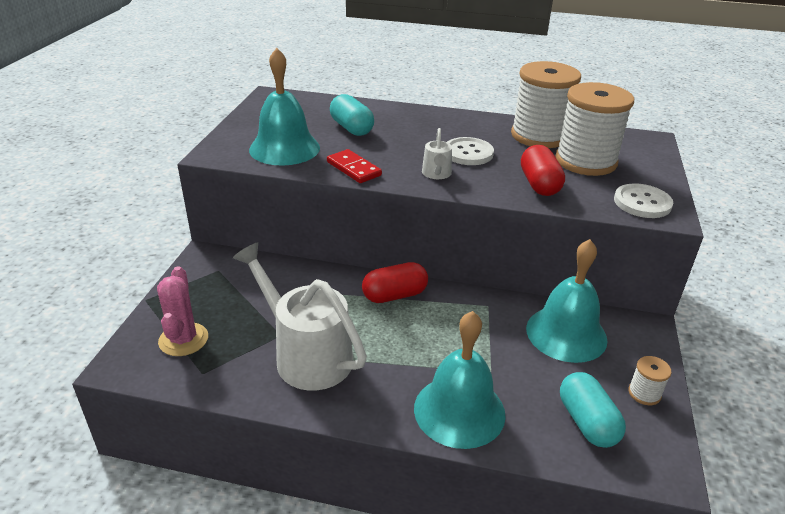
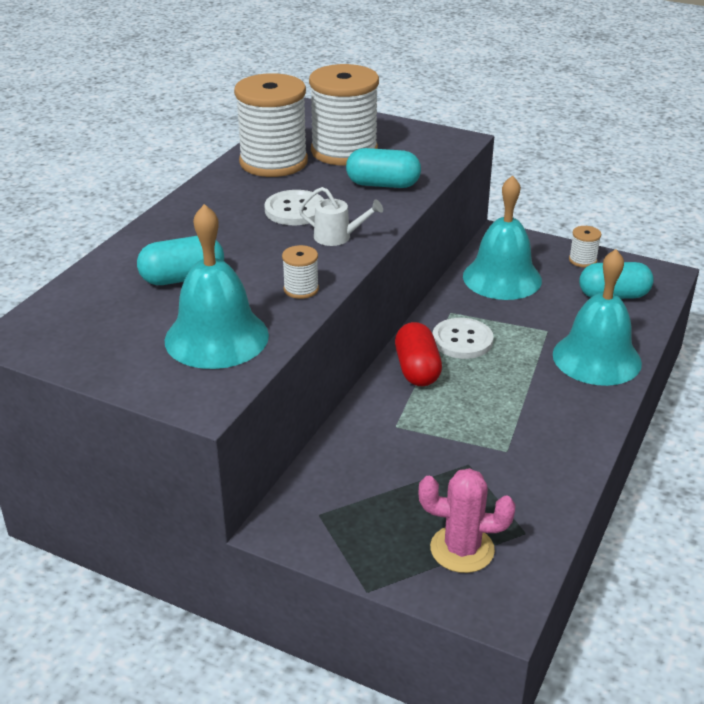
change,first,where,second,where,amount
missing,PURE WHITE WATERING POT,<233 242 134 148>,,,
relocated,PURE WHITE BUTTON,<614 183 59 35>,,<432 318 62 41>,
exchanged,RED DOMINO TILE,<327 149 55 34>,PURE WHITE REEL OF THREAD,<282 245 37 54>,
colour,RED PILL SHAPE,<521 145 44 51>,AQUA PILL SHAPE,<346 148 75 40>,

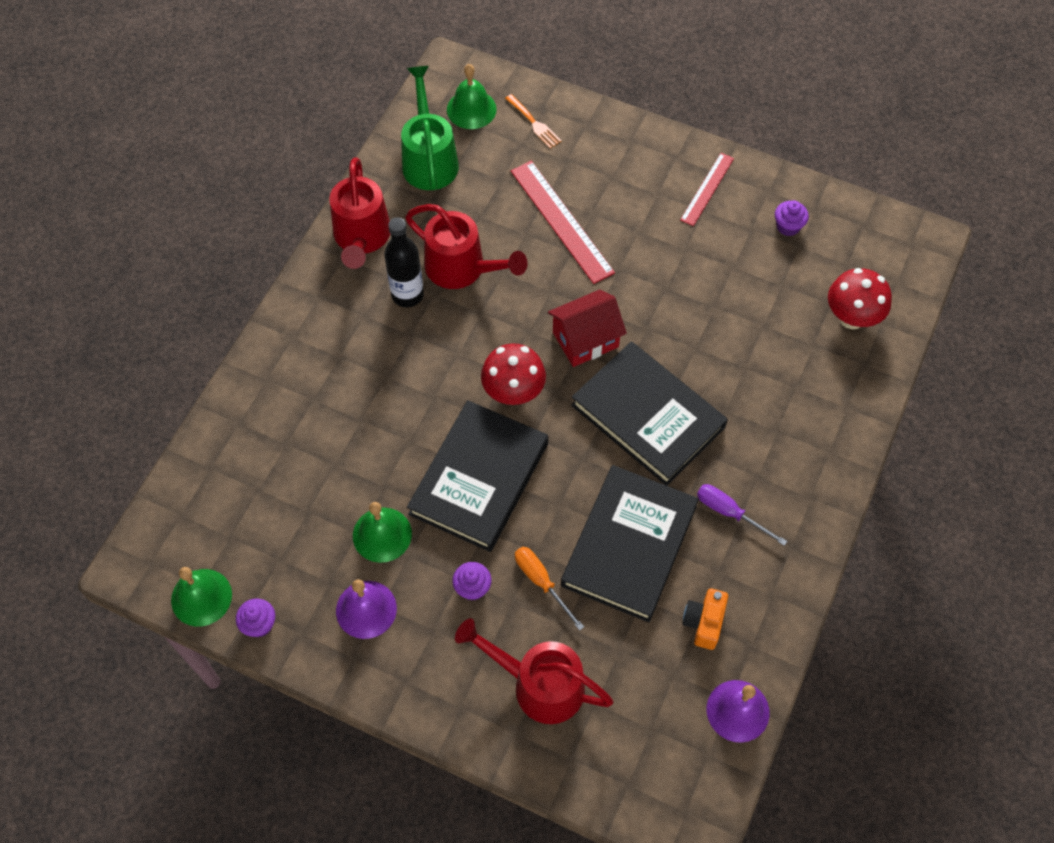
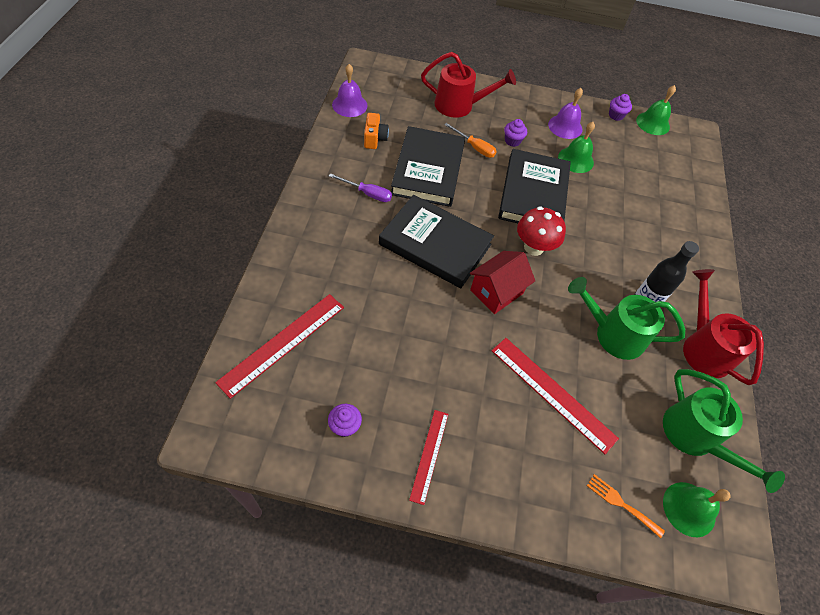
change,first,where,second,where,amount
exchanged,RED FUNGUS,<828 268 64 61>,RED RULER,<215 294 129 105>,
colour,RED WATERING POT,<405 204 123 85>,LEAF-GREEN WATERING POT,<568 277 117 83>,

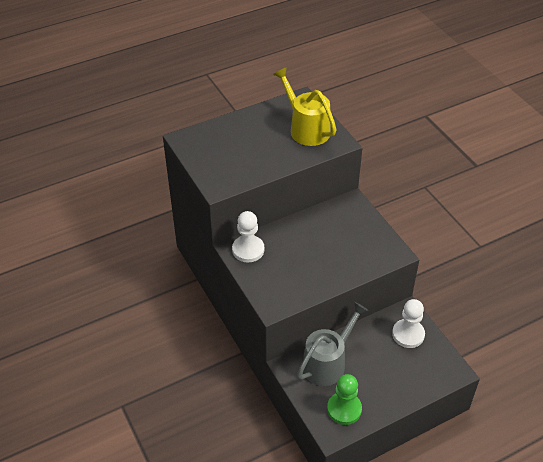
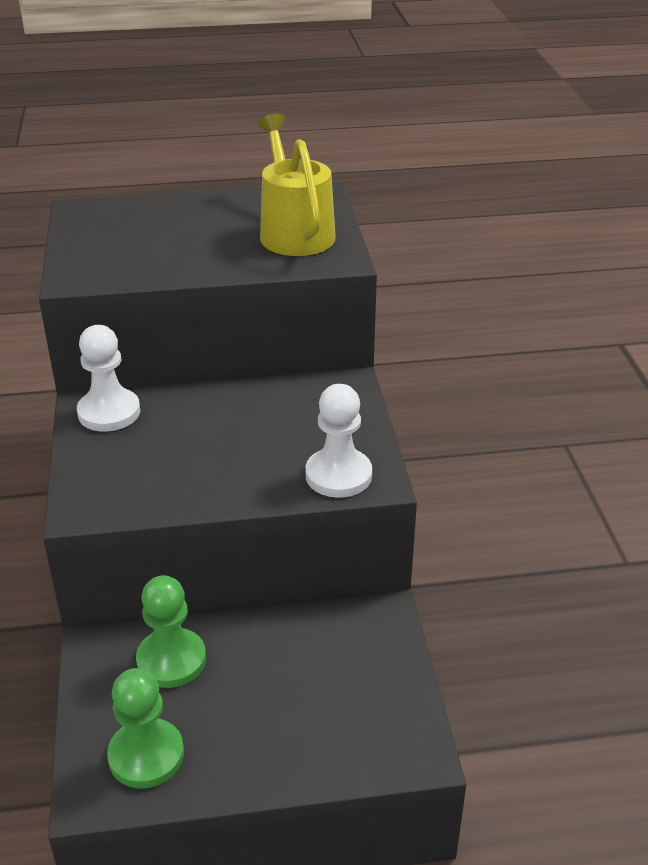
change,first,where,second,where,amount
relocated,PURE WHITE GAME PAWN,<392 299 33 49>,,<305 384 67 114>,
exchanged,ASH-GREY WATERING POT,<297 302 71 84>,LEAF-GREEN GAME PAWN,<136 575 70 113>,

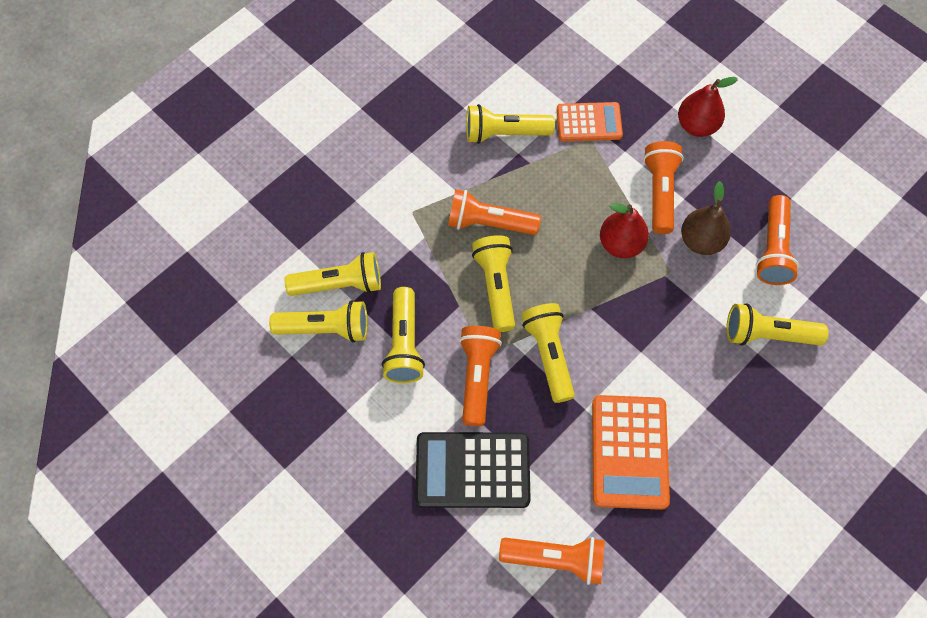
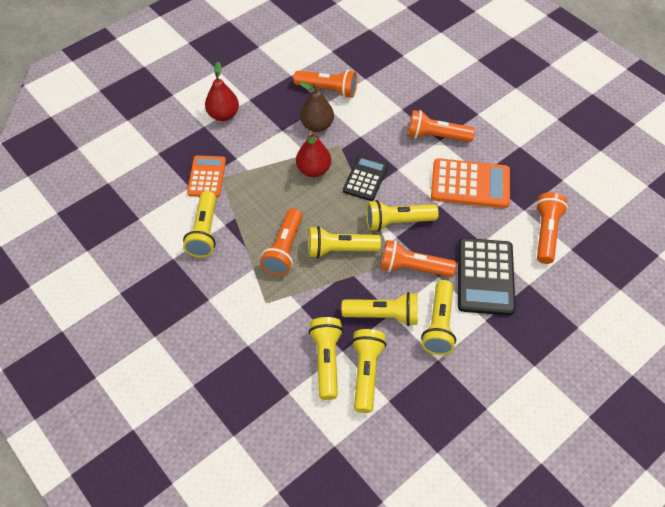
change,first,where,second,where,amount
appeared,,,JET-BLACK CALCULATOR,<343 155 45 46>,
relocated,ORANGE TORCH,<643 141 41 93>,,<407 110 68 32>,
relocated,BRIGHT YELLOW TORCH,<726 303 103 42>,,<421 280 35 75>,

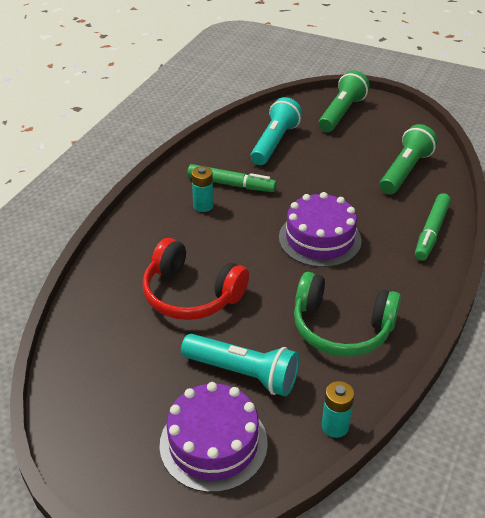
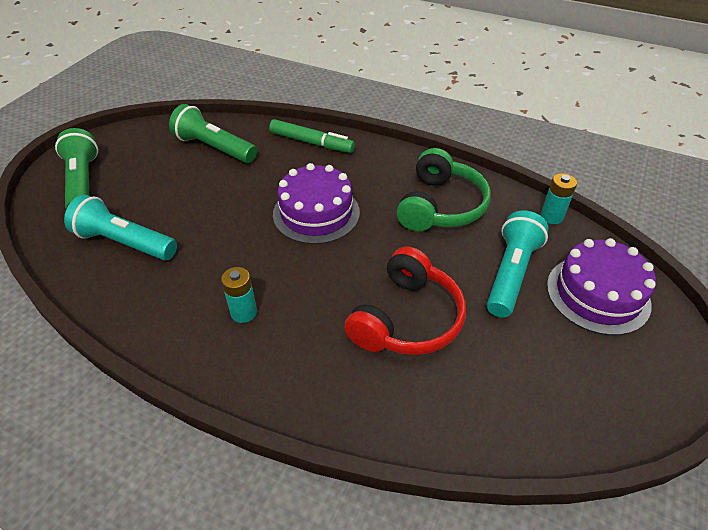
change,first,where,second,where,amount
missing,LEAF-GREEN MARKER PEN,<187 164 90 28>,,,
spun,LEAF-GREEN TORCH,<319 70 51 62>,,<55 128 43 81>,45 degrees clockwise

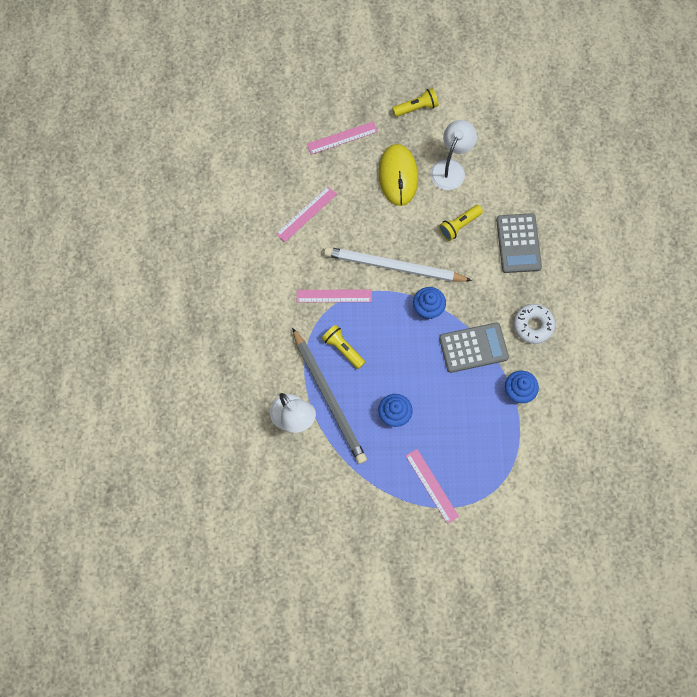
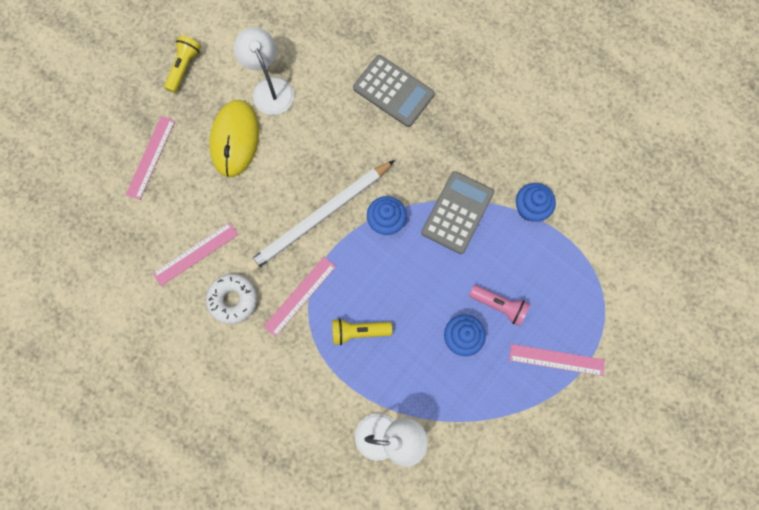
change,first,where,second,where,amount
missing,ASH-GREY WOODEN PENCIL,<292 328 75 136>,,,
missing,BRIGHT YELLOW TORCH,<439 205 44 36>,,,
appeared,,,PINK TORCH,<469 285 61 41>,
relocated,PURE WHITE GLAZED DONUT,<513 304 42 40>,,<206 274 51 50>,
spun,PINK RULER,<276 186 61 56>,,<153 222 85 64>,60 degrees clockwise
spun,BRIGHT YELLOW PC MOUSE,<379 144 39 62>,,<209 100 50 77>,60 degrees clockwise

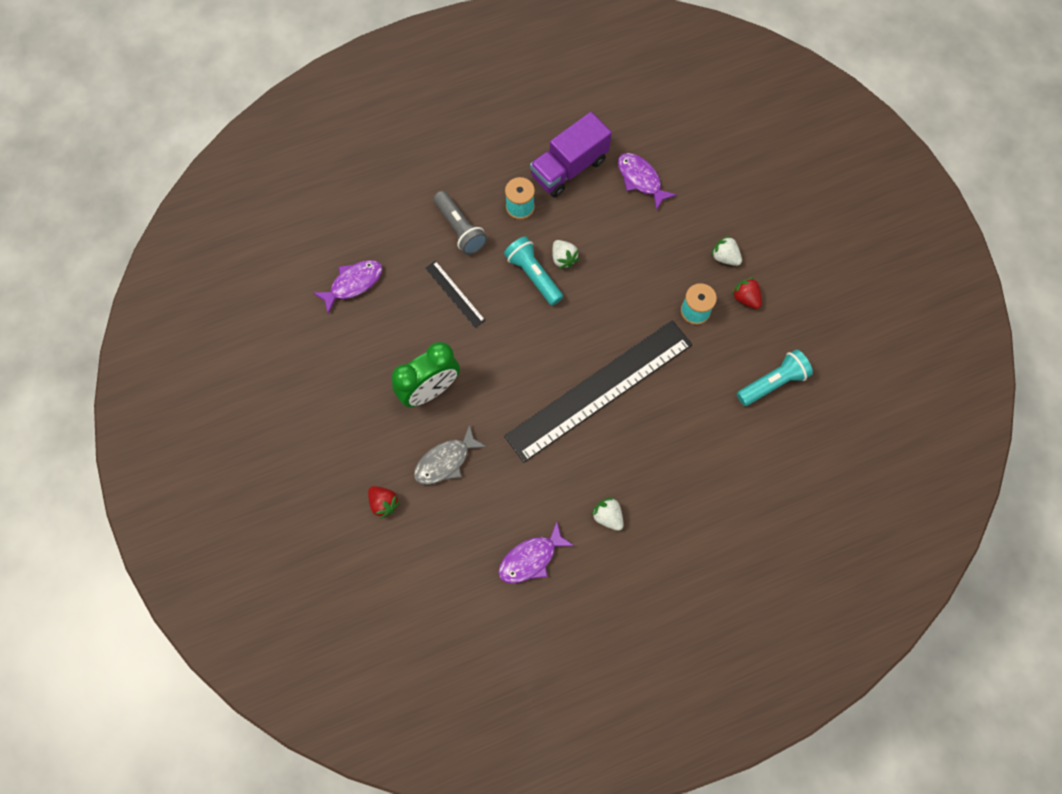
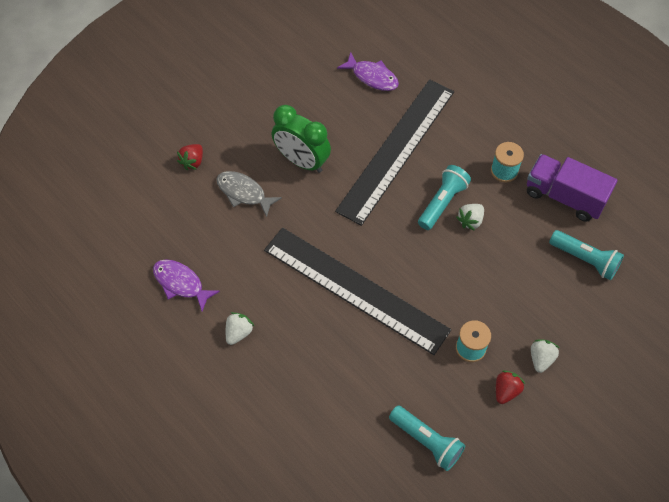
change,first,where,second,where,amount
missing,ASH-GREY TORCH,<433 191 54 64>,,,
exchanged,VIOLET FISH,<618 153 59 57>,AQUA TORCH,<549 230 75 50>,
size,JET-BLACK RULER,<425 261 61 67>,,<335 79 119 147>,x2.44

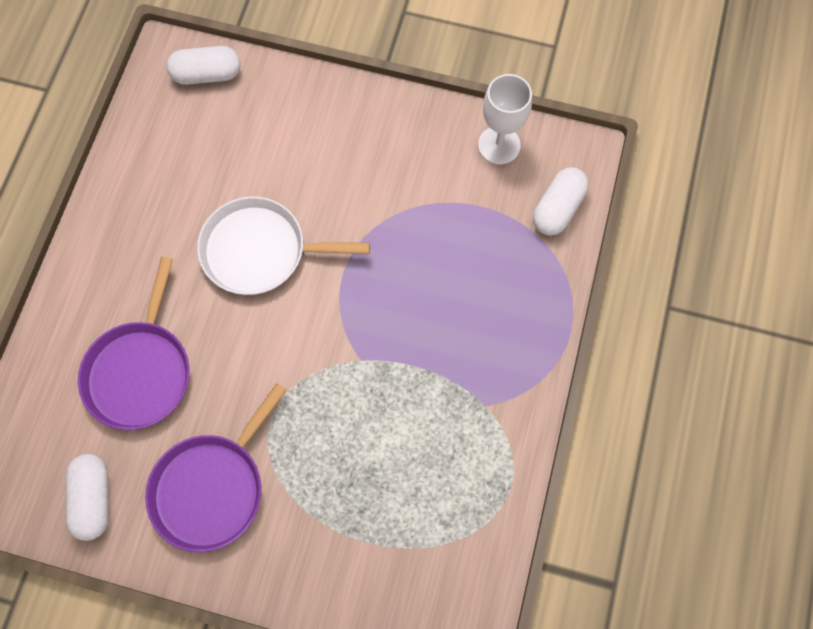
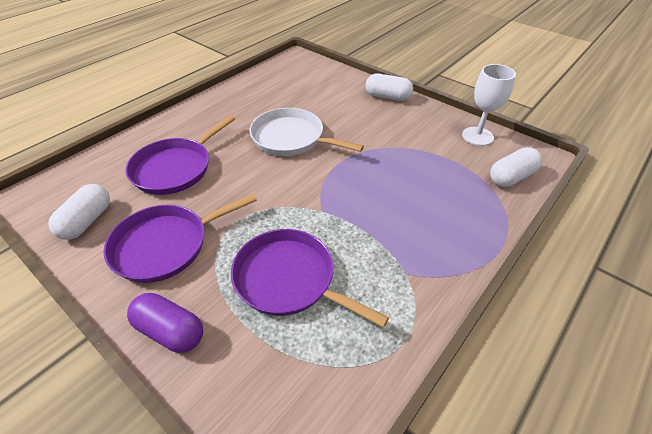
change,first,where,second,where,amount
appeared,,,VIOLET PILL SHAPE,<127 293 76 60>,
appeared,,,VIOLET PAN,<231 229 158 99>,
relocated,PURE WHITE PILL SHAPE,<167 46 73 39>,,<365 74 48 27>,

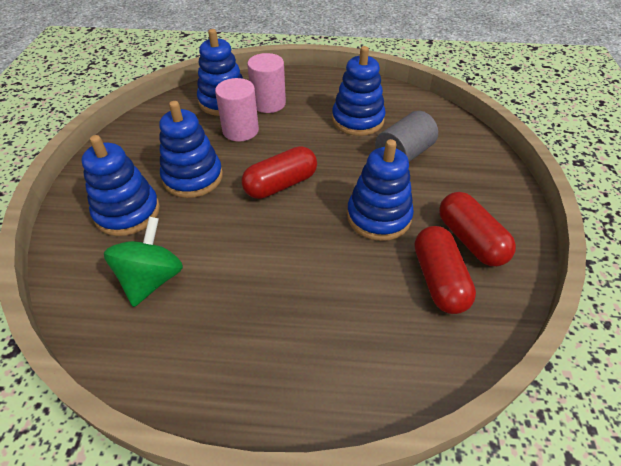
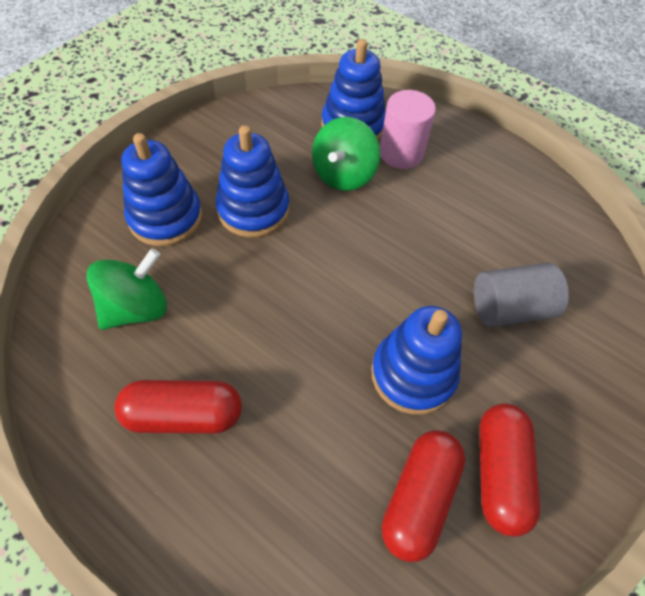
change,first,where,second,where,amount
missing,BLUE STACKING TOY,<332 46 53 90>,,,
relocated,RED PILL SHAPE,<242 146 75 53>,,<114 380 128 54>,
exchanged,PINK CYLINDER,<215 78 44 63>,LEAF-GREEN SPINNING TOP,<312 117 68 74>,

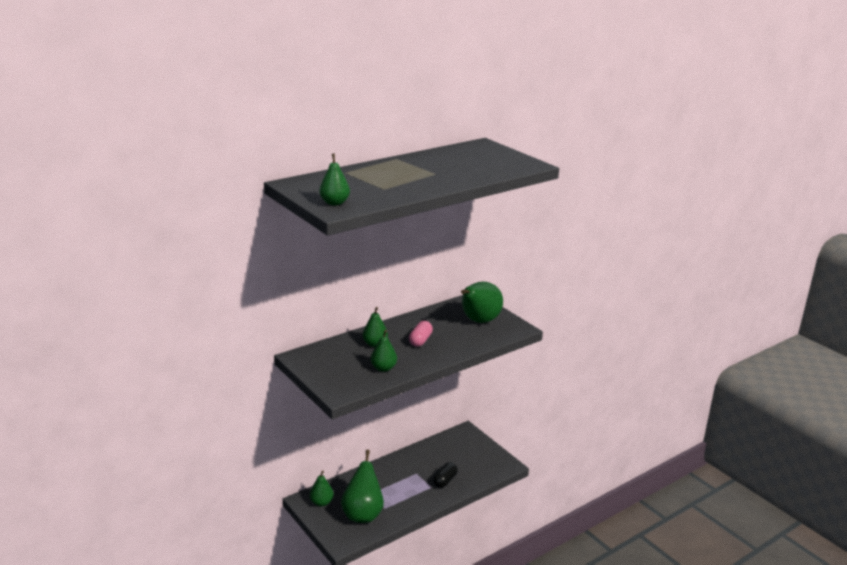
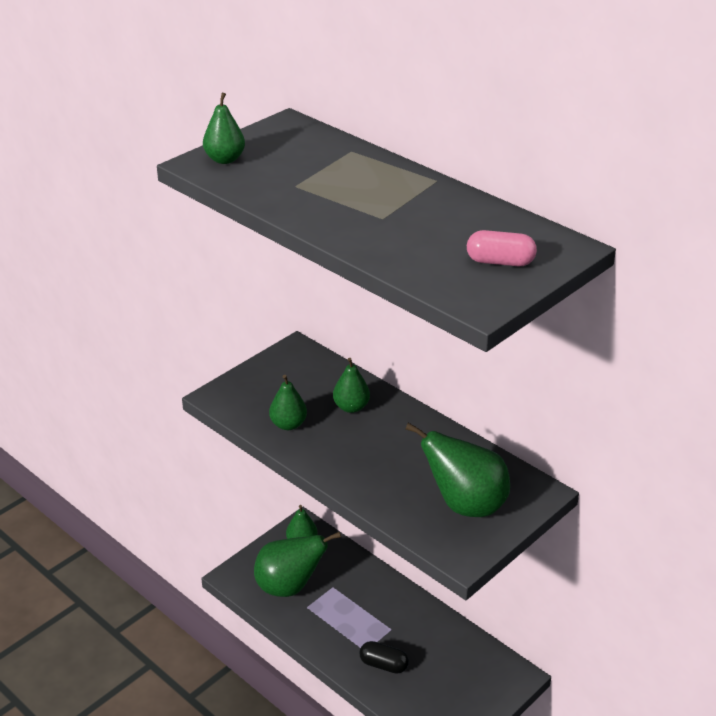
change,first,where,second,where,amount
relocated,PINK PILL SHAPE,<409 321 24 26>,,<467 230 70 36>,

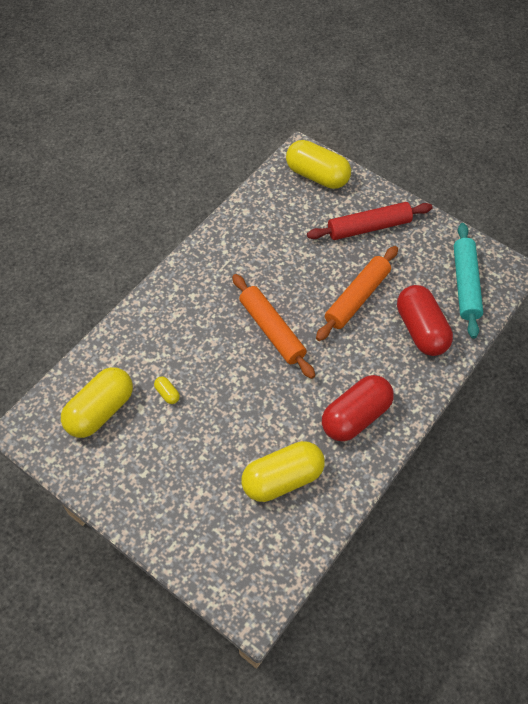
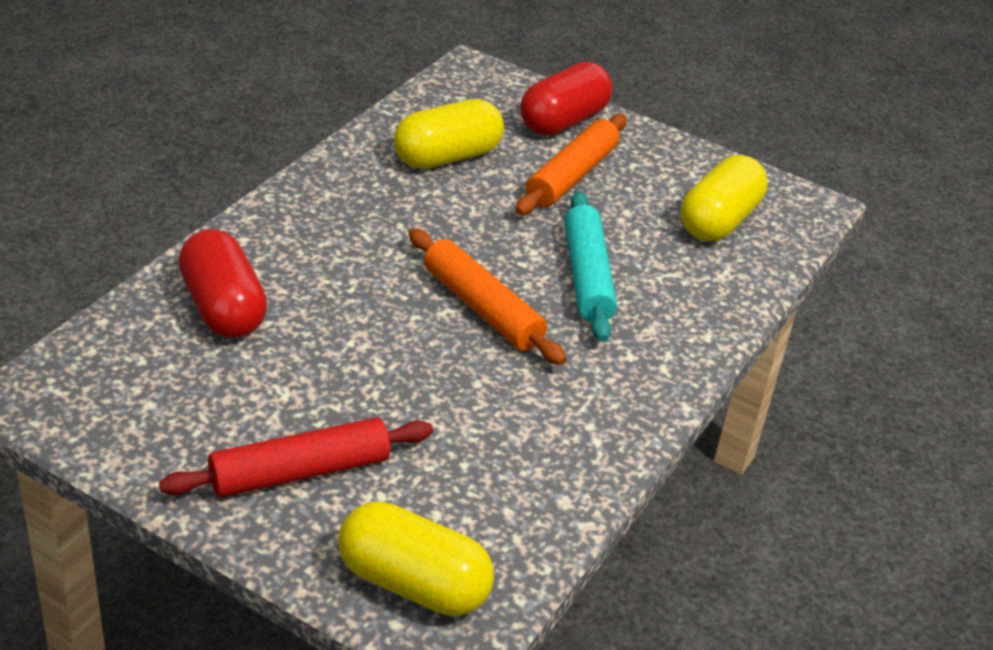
change,first,where,second,where,amount
missing,BRIGHT YELLOW PILL SHAPE,<154 377 26 27>,,,
relocated,ORANGE PASTRY ROLLER,<316 246 82 95>,,<515 114 112 101>,
relocated,RED PILL SHAPE,<322 375 72 66>,,<520 62 92 73>,
relocated,AQUA PASTRY ROLLER,<454 223 29 116>,,<565 191 52 151>,

